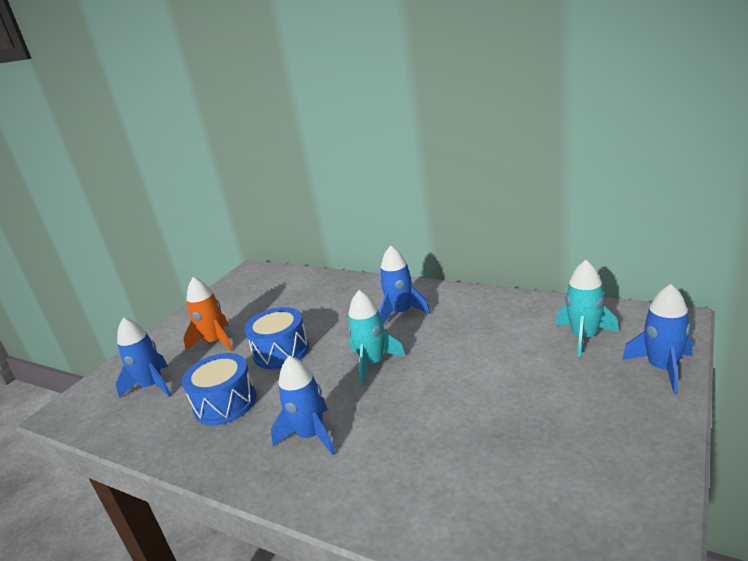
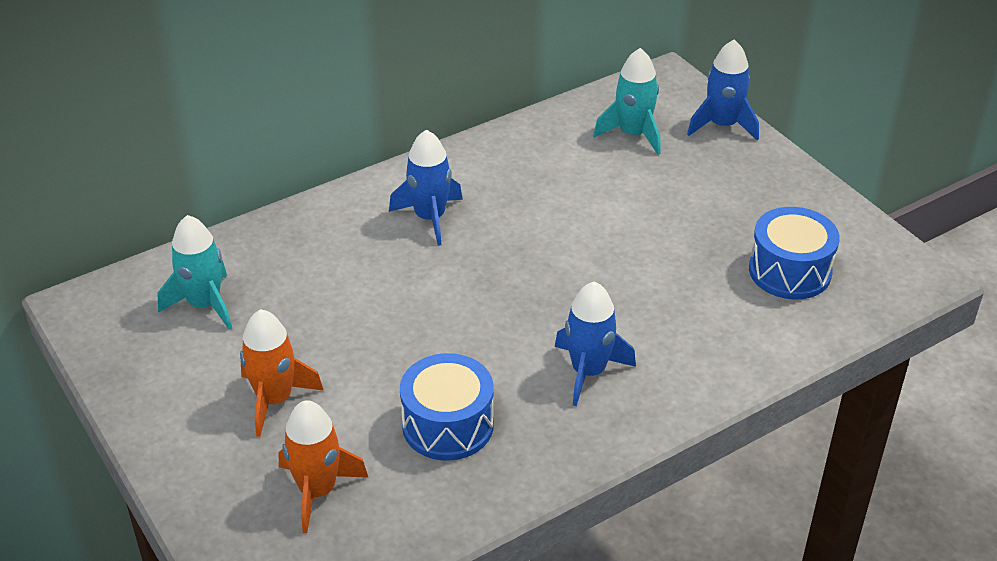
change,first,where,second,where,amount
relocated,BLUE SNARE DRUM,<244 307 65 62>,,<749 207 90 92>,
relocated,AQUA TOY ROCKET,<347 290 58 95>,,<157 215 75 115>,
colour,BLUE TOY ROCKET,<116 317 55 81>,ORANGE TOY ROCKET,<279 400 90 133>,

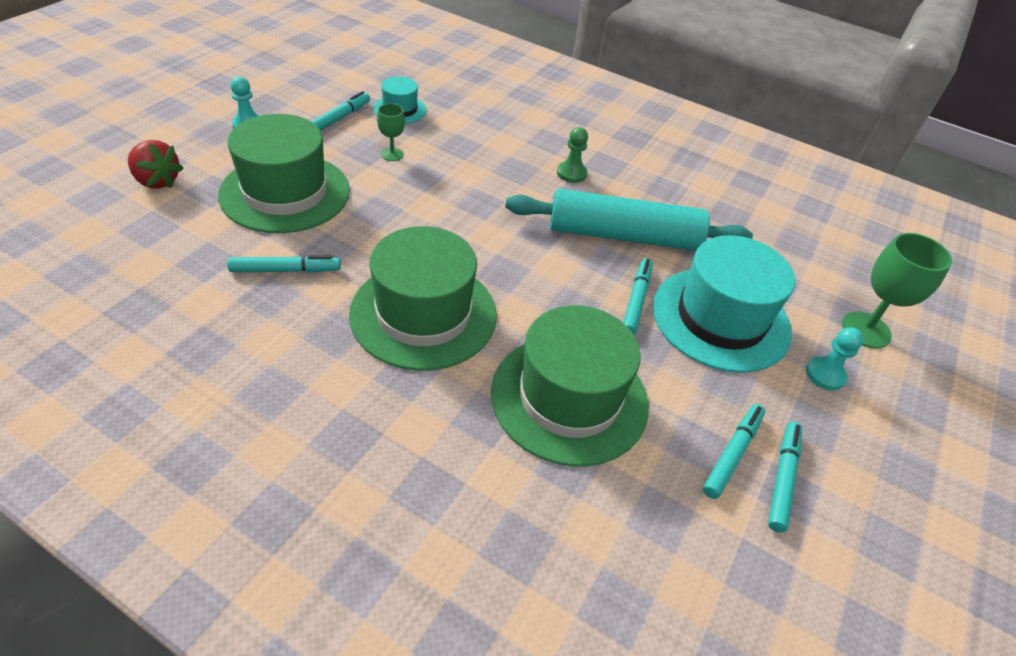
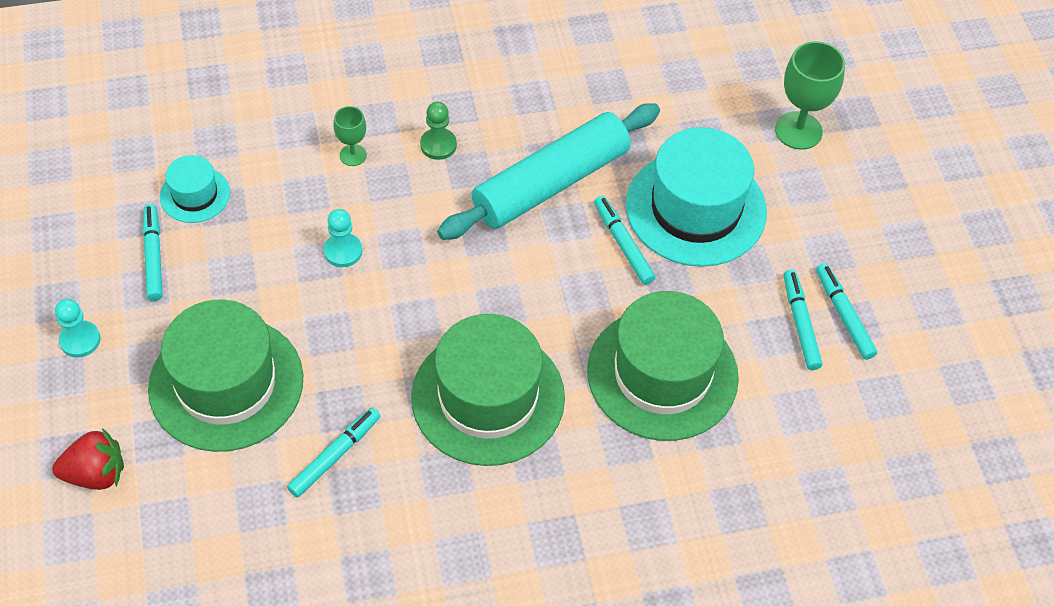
change,first,where,second,where,amount
relocated,LEAF-GREEN CHALICE,<377 103 28 58>,,<333 106 34 60>,
relocated,AQUA GAME PAWN,<806 327 58 63>,,<324 209 38 58>,

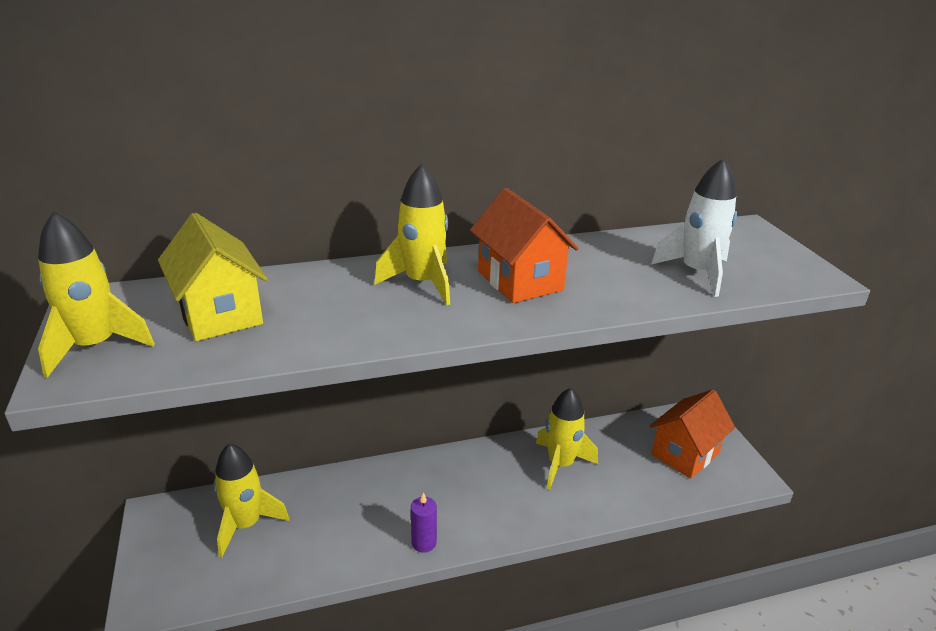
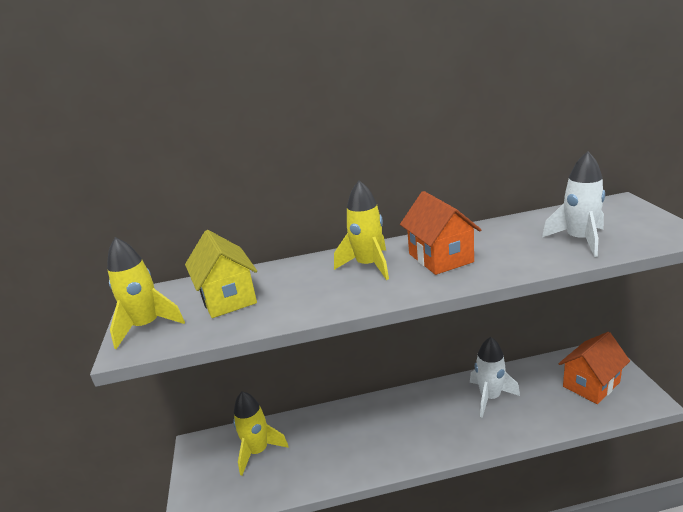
change,first,where,second,where,amount
missing,VIOLET WAX CANDLE,<411 492 26 61>,,,
colour,BRIGHT YELLOW TOY ROCKET,<536 388 62 102>,PURE WHITE TOY ROCKET,<470 337 50 81>,

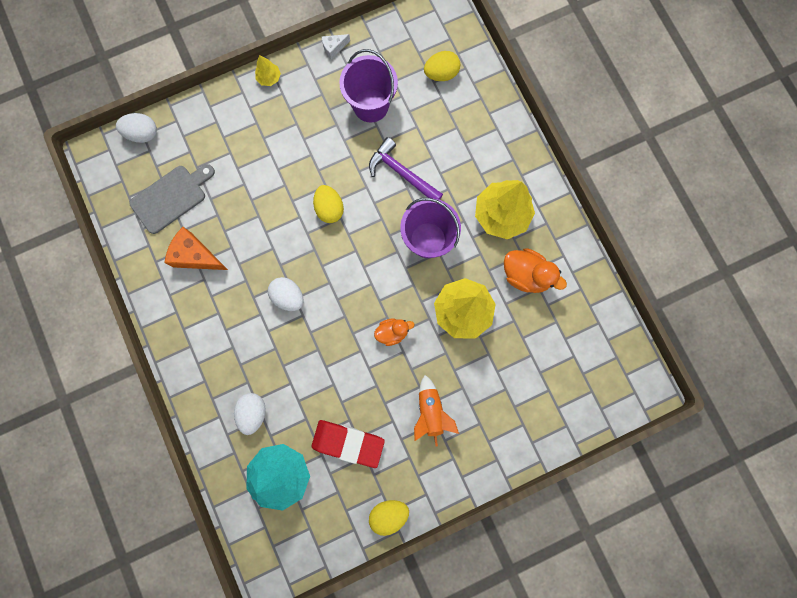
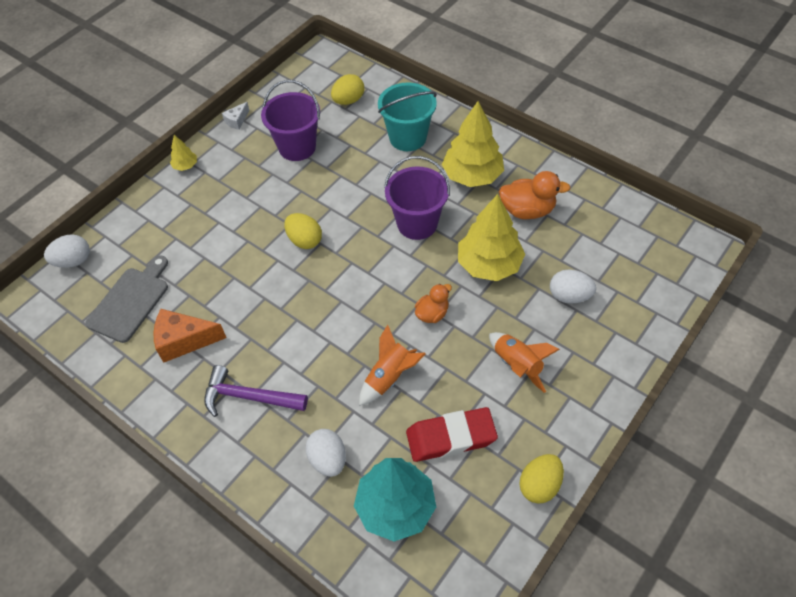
change,first,where,second,where,amount
appeared,,,ORANGE TOY ROCKET,<359 325 67 81>,
appeared,,,AQUA SAND BUCKET,<378 82 59 69>,
relocated,PURE WHITE EGG SHAPE,<268 277 36 34>,,<550 269 46 35>,
relocated,VIOLET CLAW HAMMER,<369 137 74 63>,,<204 365 104 52>,

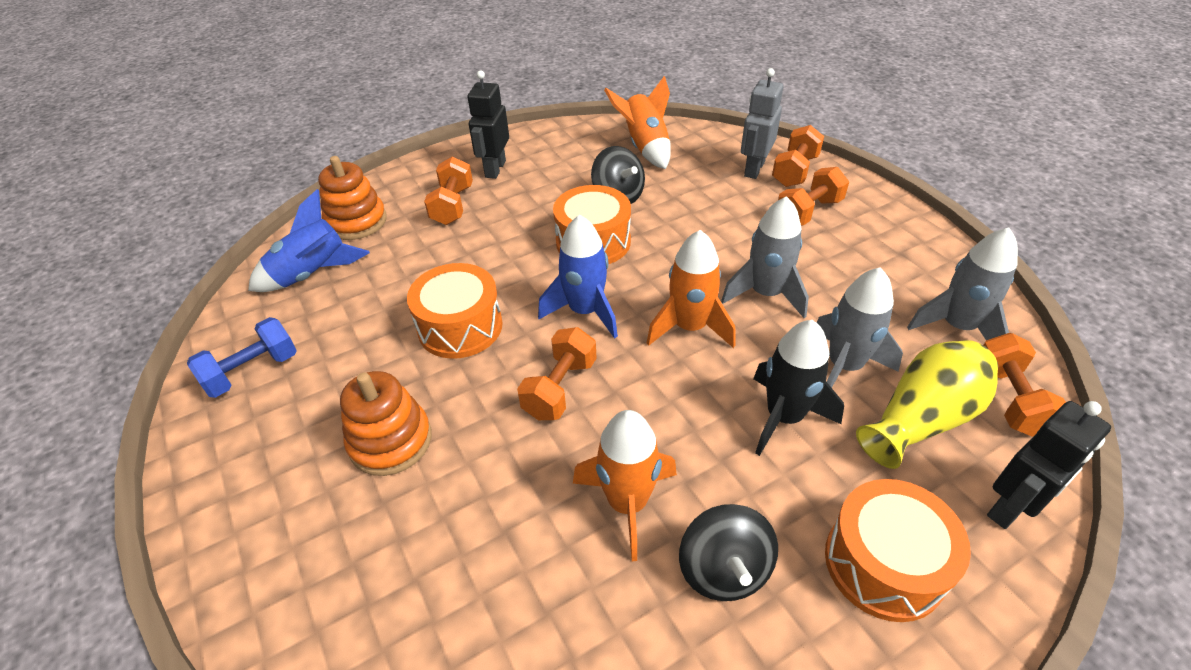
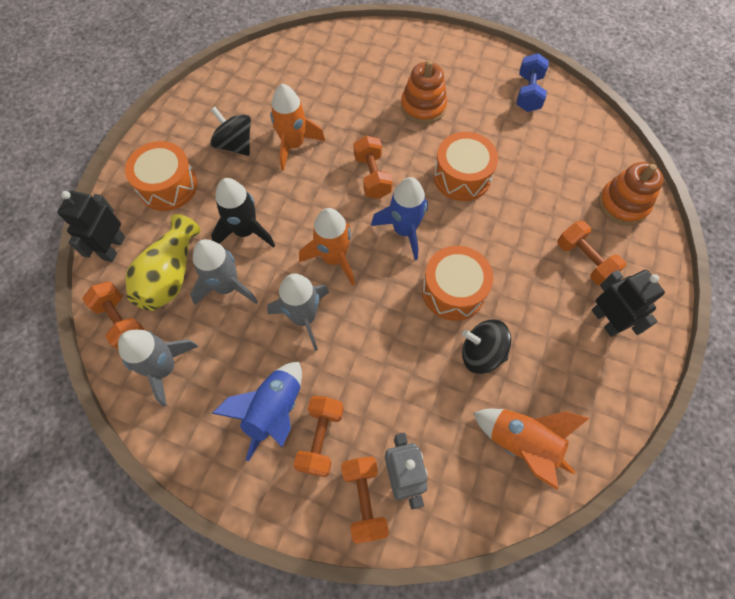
change,first,where,second,where,amount
relocated,BLUE TOY ROCKET,<248 189 122 103>,,<212 362 90 100>,

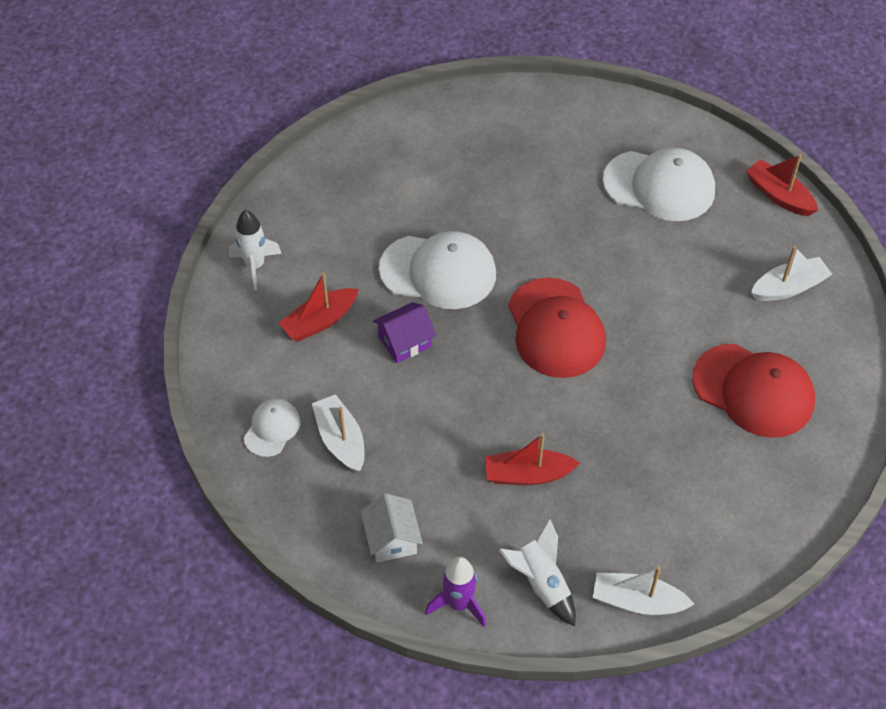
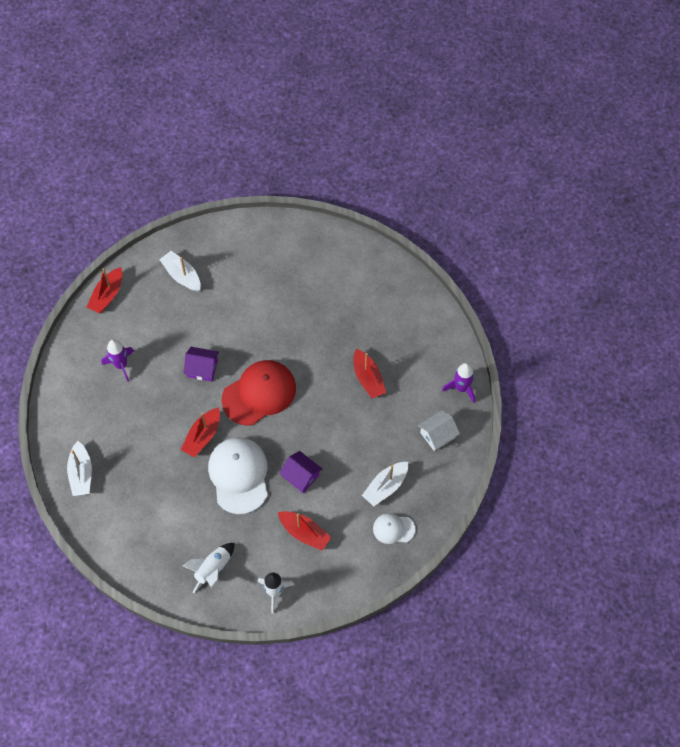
change,first,where,second,where,amount
missing,RED CAP,<692 344 123 94>,,,
appeared,,,RED TOY BOAT,<181 407 39 50>,
appeared,,,VIOLET COTTAGE,<184 347 35 35>,
relocated,PURE WHITE TOY ROCKET,<499 520 77 106>,,<183 543 52 50>,
relocated,PURE WHITE TOY BOAT,<593 567 101 48>,,<67 441 25 55>,
exchanged,PURE WHITE CAP,<603 148 112 73>,VIOLET TOY ROCKET,<101 339 33 43>,

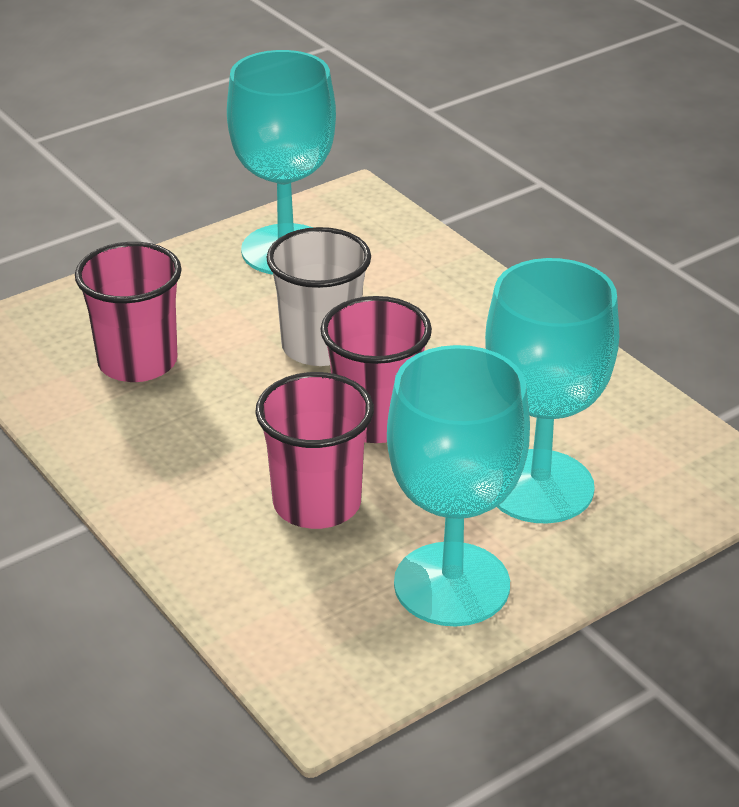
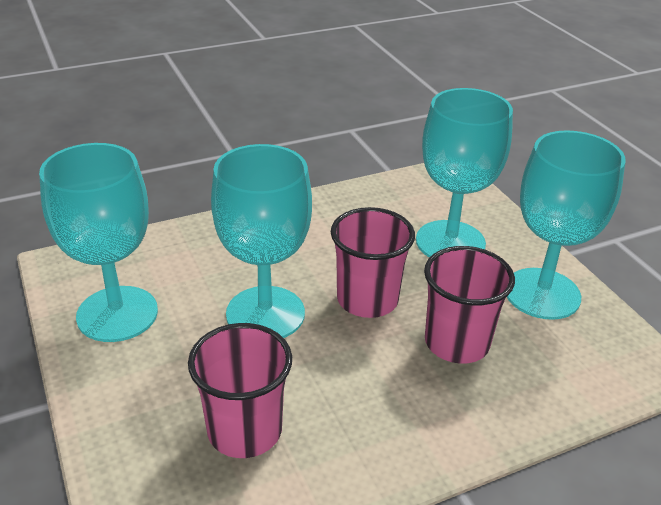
change,first,where,second,where,amount
exchanged,PURE WHITE BEAKER,<266 227 105 139>,AQUA CHALICE,<211 144 101 194>,

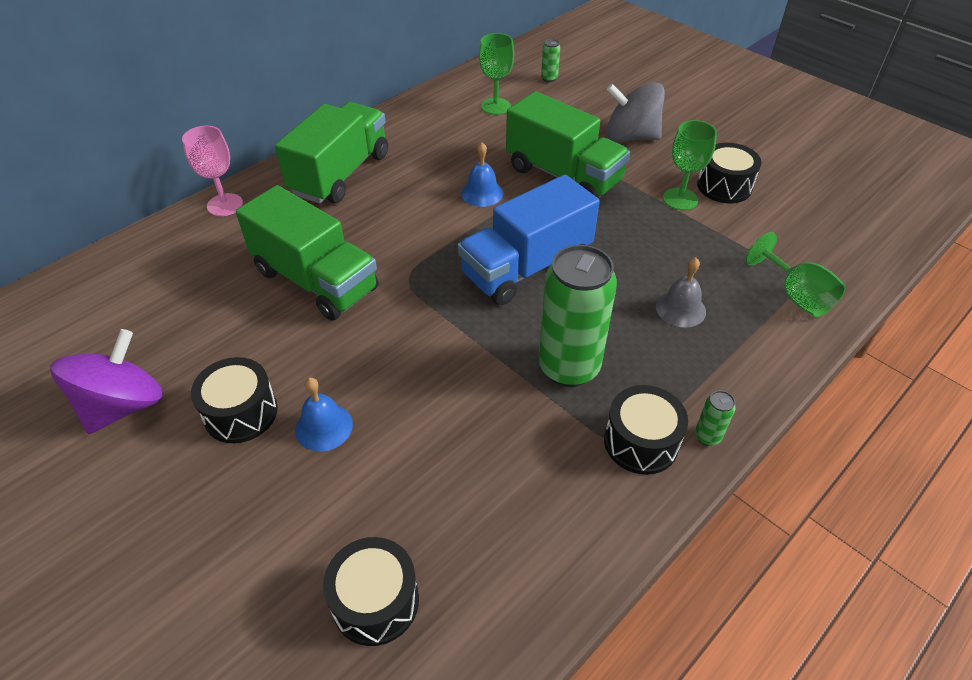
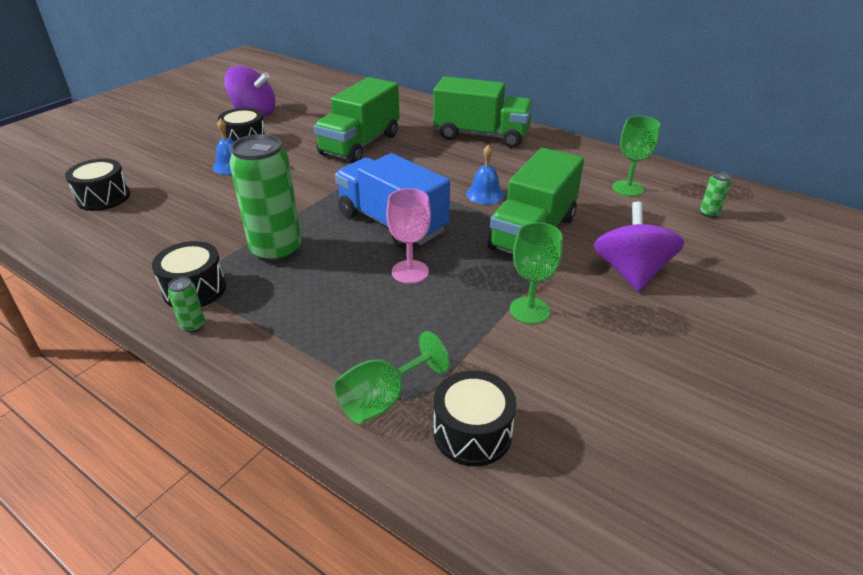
change,first,where,second,where,amount
missing,ASH-GREY BELL,<656 257 50 71>,,,
relocated,PINK CHALICE,<182 126 61 90>,,<386 188 45 96>,
relocated,JET-BLACK SNARE DRUM,<697 143 64 60>,,<434 370 82 96>,
colour,ASH-GREY SPINNING TOP,<606 82 59 60>,VIOLET SPINNING TOP,<594 202 90 90>,

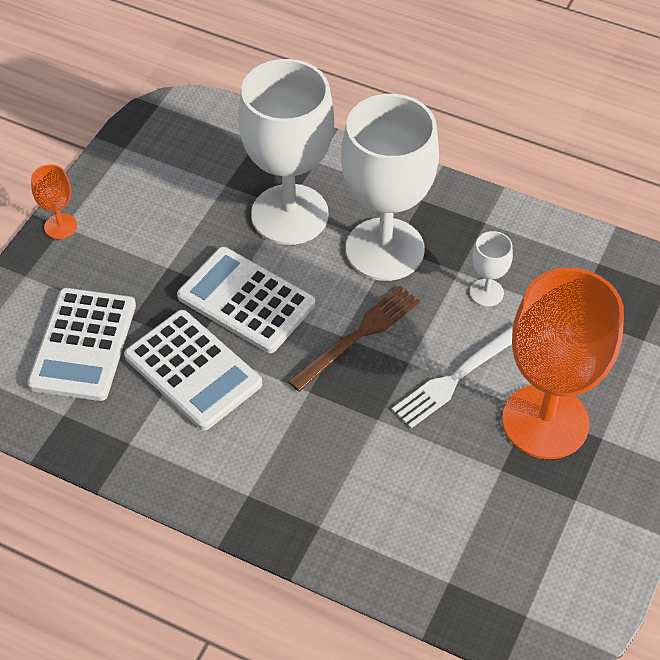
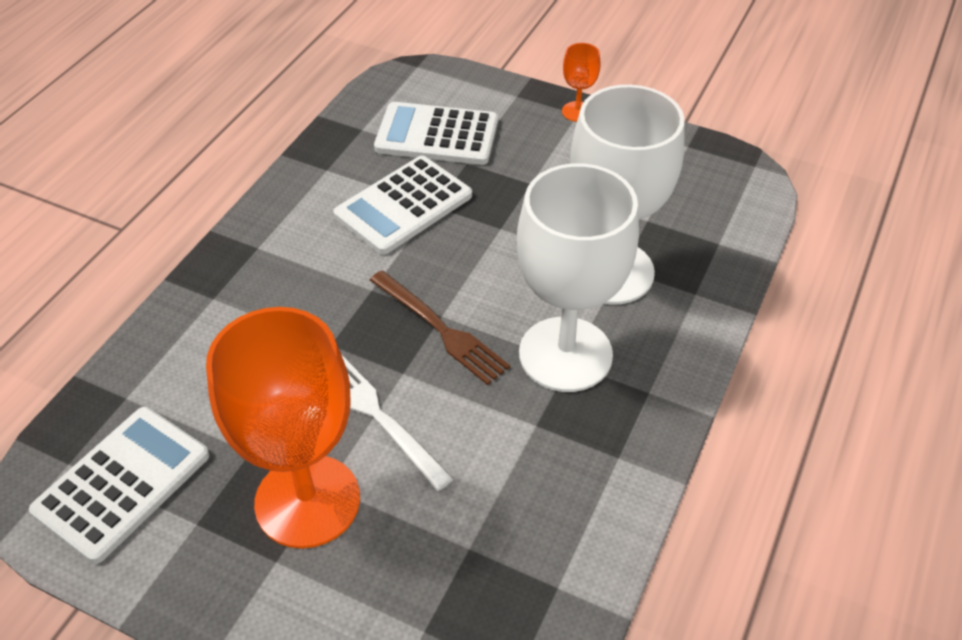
change,first,where,second,where,amount
missing,PURE WHITE CHALICE,<470 231 43 76>,,,
relocated,PURE WHITE CALCULATOR,<177 247 138 106>,,<29 407 181 157>,

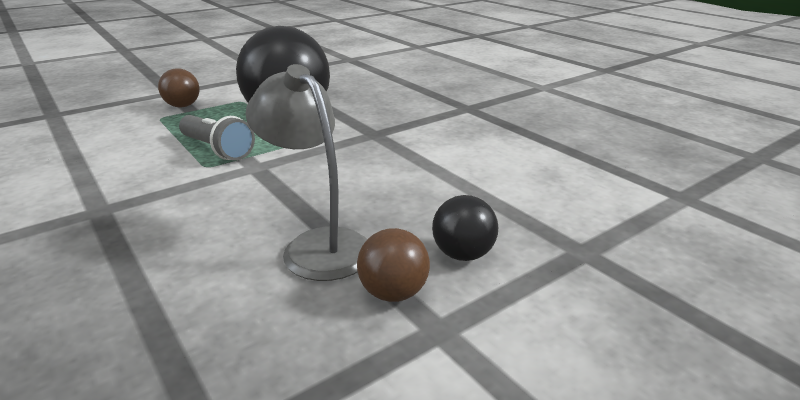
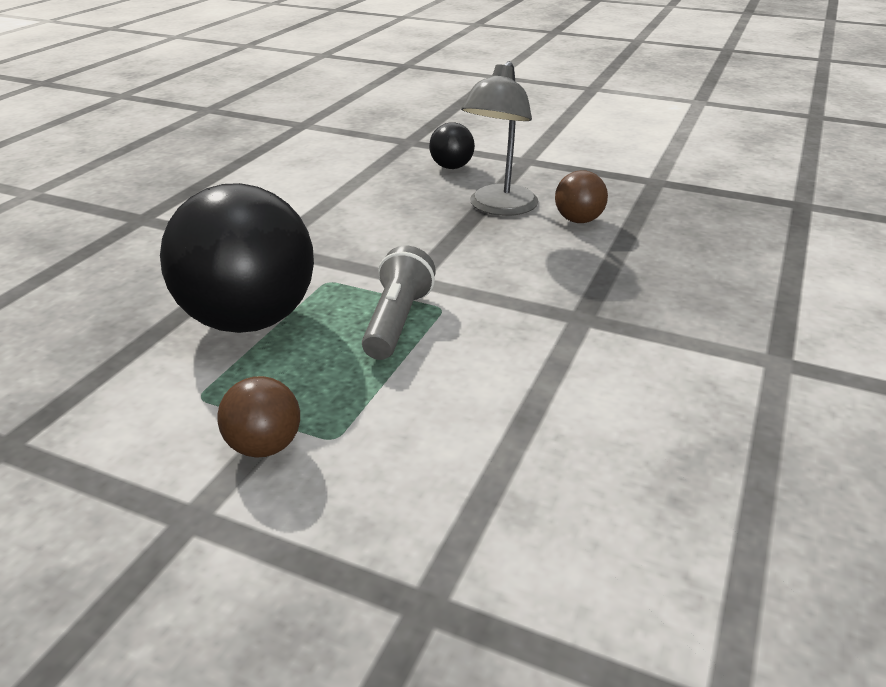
change,first,where,second,where,amount
relocated,RUSSET SPHERE,<357 228 73 74>,,<555 170 53 53>,

